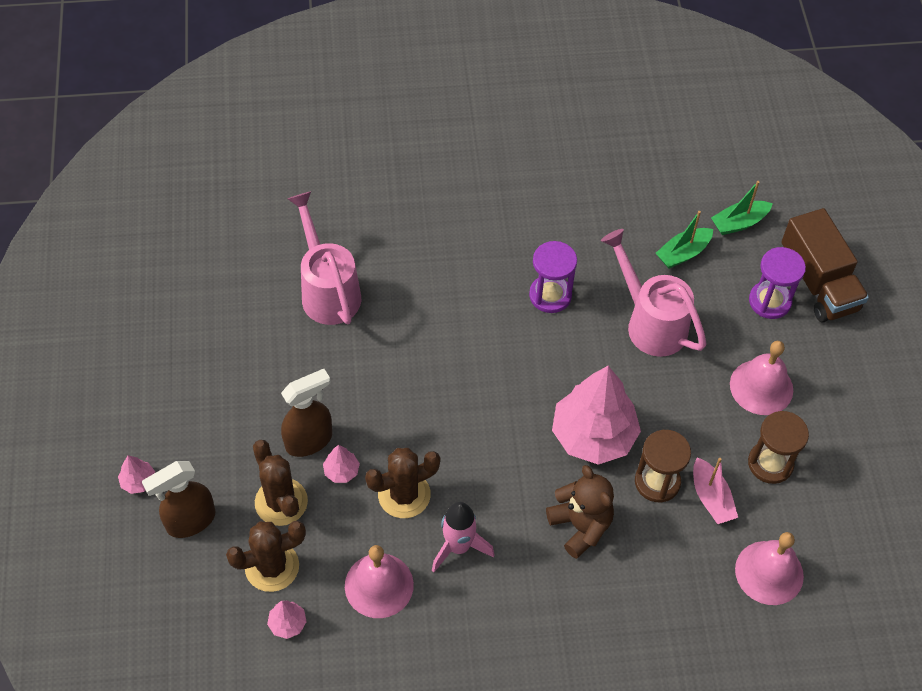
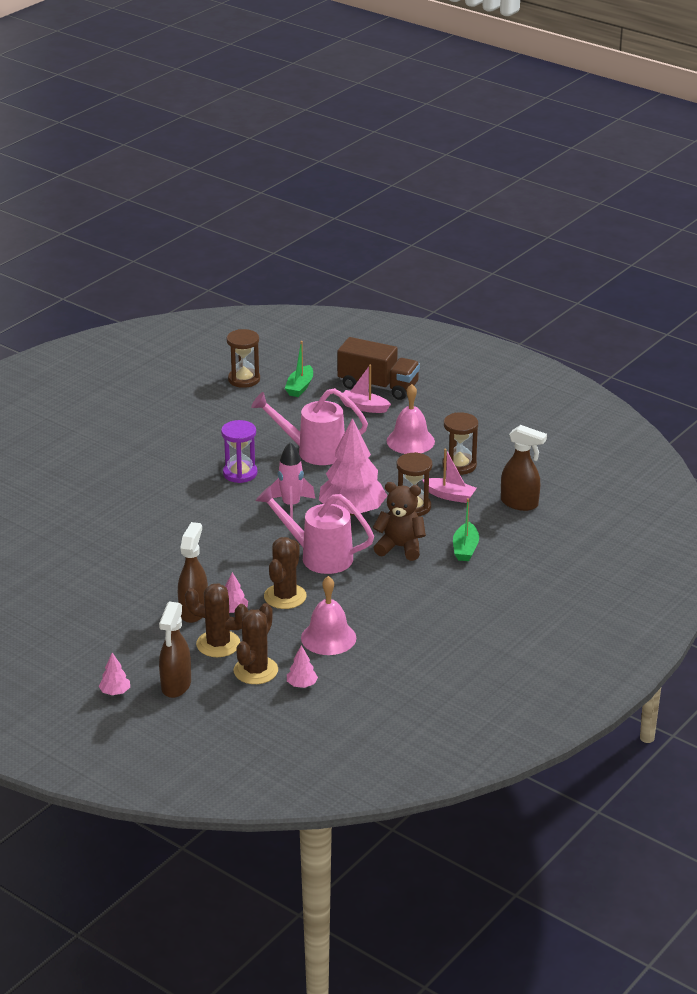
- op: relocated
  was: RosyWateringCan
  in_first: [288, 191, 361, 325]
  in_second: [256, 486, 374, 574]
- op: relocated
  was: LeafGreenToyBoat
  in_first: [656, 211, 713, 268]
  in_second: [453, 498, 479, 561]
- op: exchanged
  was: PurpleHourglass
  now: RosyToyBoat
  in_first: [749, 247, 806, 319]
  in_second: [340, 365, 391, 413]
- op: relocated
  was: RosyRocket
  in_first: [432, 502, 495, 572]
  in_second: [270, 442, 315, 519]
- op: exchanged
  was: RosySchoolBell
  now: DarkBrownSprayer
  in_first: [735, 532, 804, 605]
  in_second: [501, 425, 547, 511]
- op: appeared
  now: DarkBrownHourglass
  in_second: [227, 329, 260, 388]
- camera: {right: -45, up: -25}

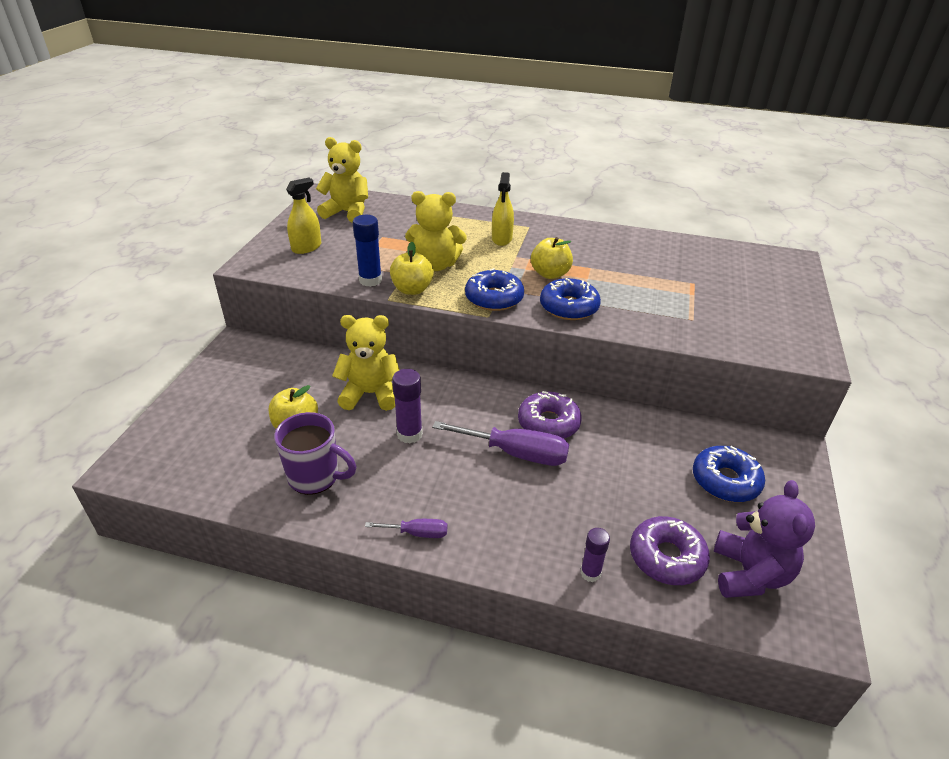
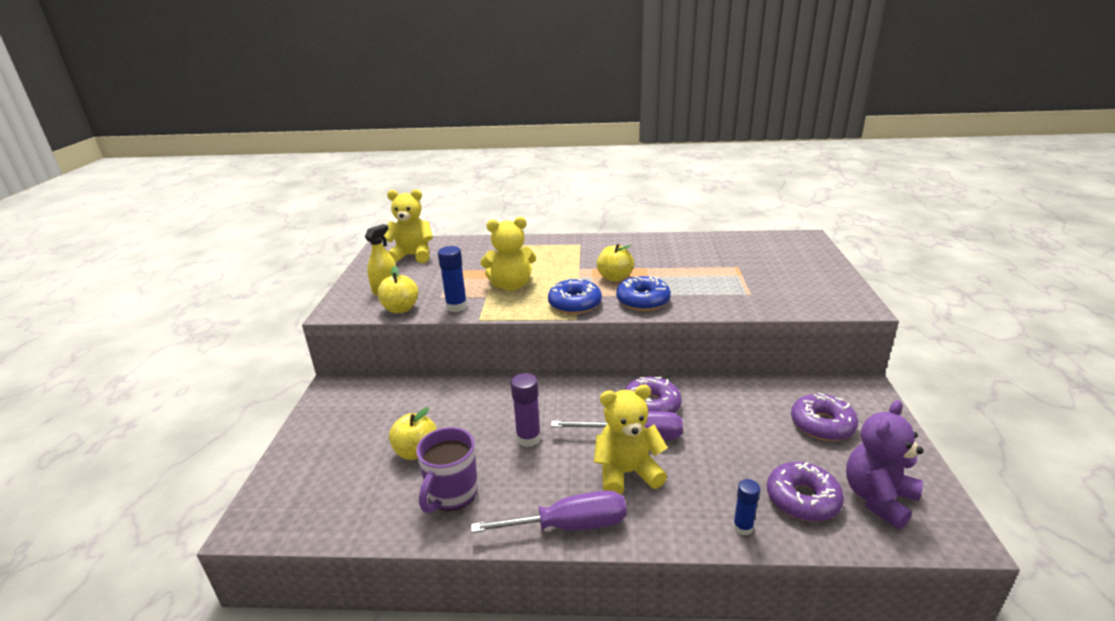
- op: missing
  was: GoldenSprayer
  in_first: [492, 172, 514, 246]
- op: relocated
  was: GoldenAppleFruit
  in_first: [390, 242, 434, 295]
  in_second: [377, 266, 418, 313]
- op: relocated
  was: GoldenStuffedBear
  in_first: [332, 315, 399, 411]
  in_second: [594, 385, 668, 495]
- op: spun
  was: PurpleTeaMug
  in_first: [274, 412, 356, 495]
  in_second: [416, 427, 478, 513]
  clockwise: 105
- op: colour
  was: CobaltDoughnut
  now: PurpleDoughnut
  in_first: [693, 446, 765, 502]
  in_second: [791, 393, 858, 441]
- op: spun
  was: PurpleStuffedBear
  in_first: [714, 480, 815, 598]
  in_second: [846, 400, 924, 529]
  clockwise: -135
- op: size
  was: PurpleScrewdriver
  in_first: [365, 519, 447, 538]
  in_second: [471, 490, 626, 533]
  ratio: 1.9
- op: colour
  was: PurpleStickOfGlue
  now: CobaltStickOfGlue
  in_first: [580, 528, 610, 582]
  in_second: [733, 479, 760, 536]
- camera: {right: -10, up: -10}

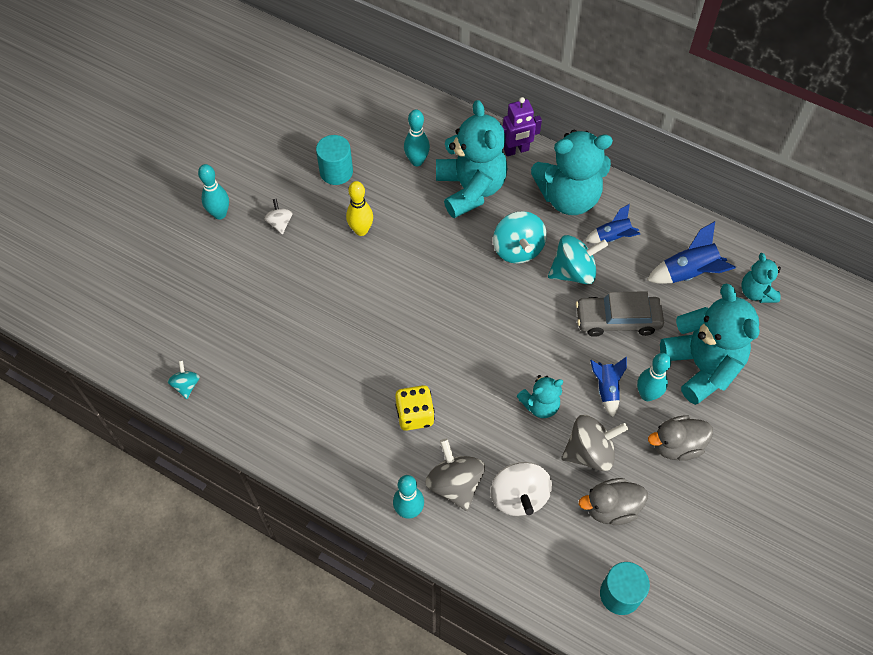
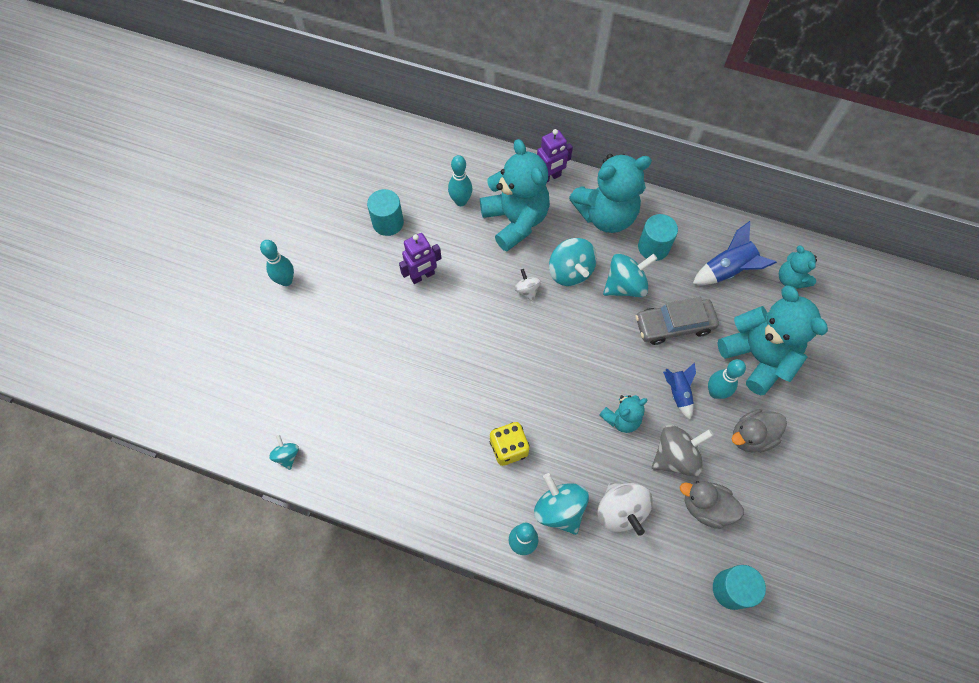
- op: exchanged
  was: GoldenTenpin
  now: PurpleRobotFigure
  in_first: [346, 181, 373, 236]
  in_second: [399, 233, 442, 284]
- op: relocated
  was: WhiteWhirligig
  in_first: [264, 199, 293, 234]
  in_second: [514, 269, 541, 301]
- op: exchanged
  was: CobaltRocket
  now: AquaSolidCylinder
  in_first: [585, 204, 640, 243]
  in_second: [638, 214, 678, 261]
- op: colour
  was: GreyWhirligig
  now: AquaWhirligig
  in_first: [425, 438, 485, 511]
  in_second: [534, 473, 589, 535]
- op: spun
  was: GreyToyDuck
  in_first: [579, 478, 648, 525]
  in_second: [680, 481, 744, 529]
  clockwise: 45
- camera: {right: -10, up: 5}

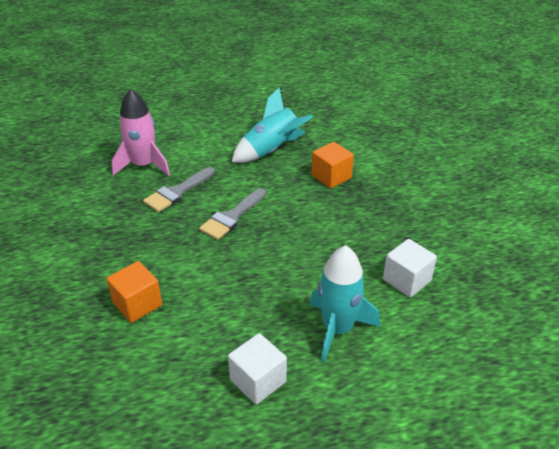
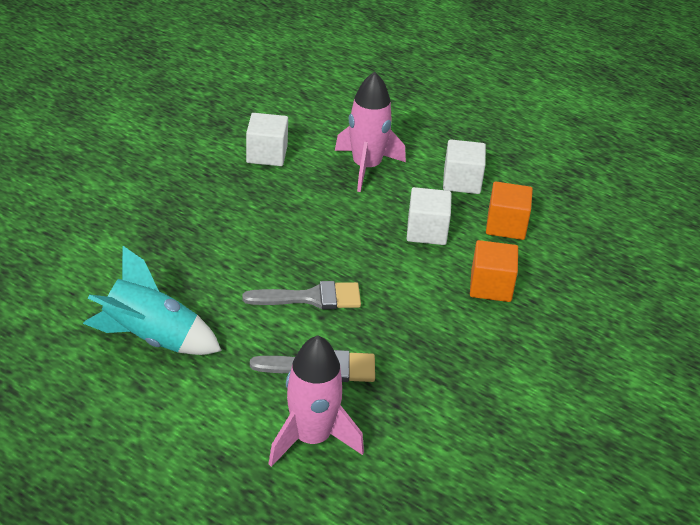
- op: relocated
  was: BrightOrangeBlock
  in_first: [311, 142, 354, 189]
  in_second: [486, 181, 533, 240]
- op: colour
  was: AquaRocket
  now: RosyRocket
  in_first: [310, 245, 380, 362]
  in_second: [335, 72, 406, 192]
- op: appeared
  now: WhiteBlock
  in_second: [407, 187, 452, 245]
- camera: {right: -135, up: 0}

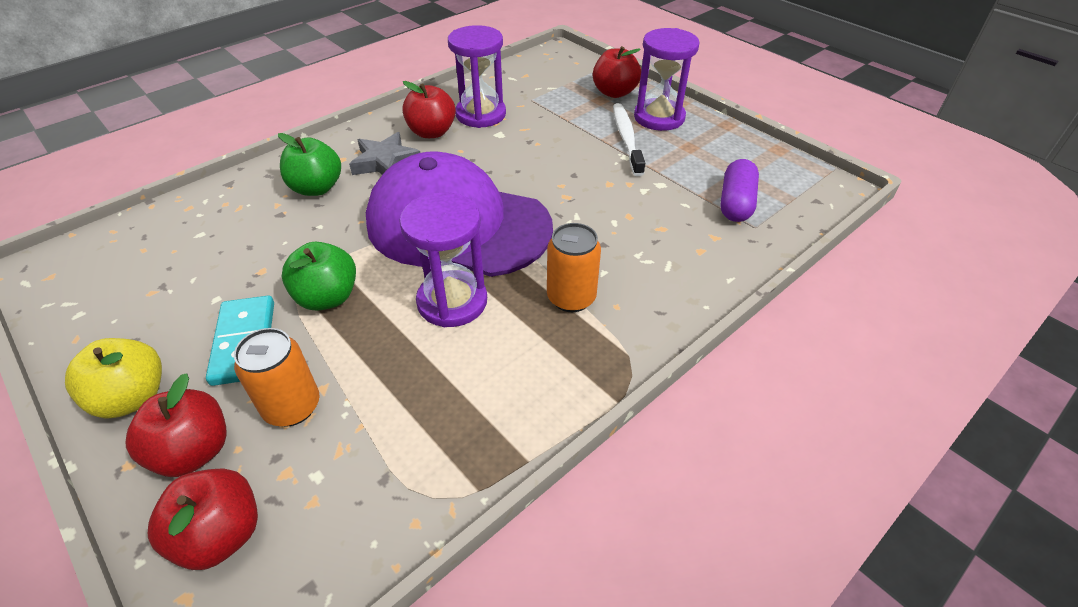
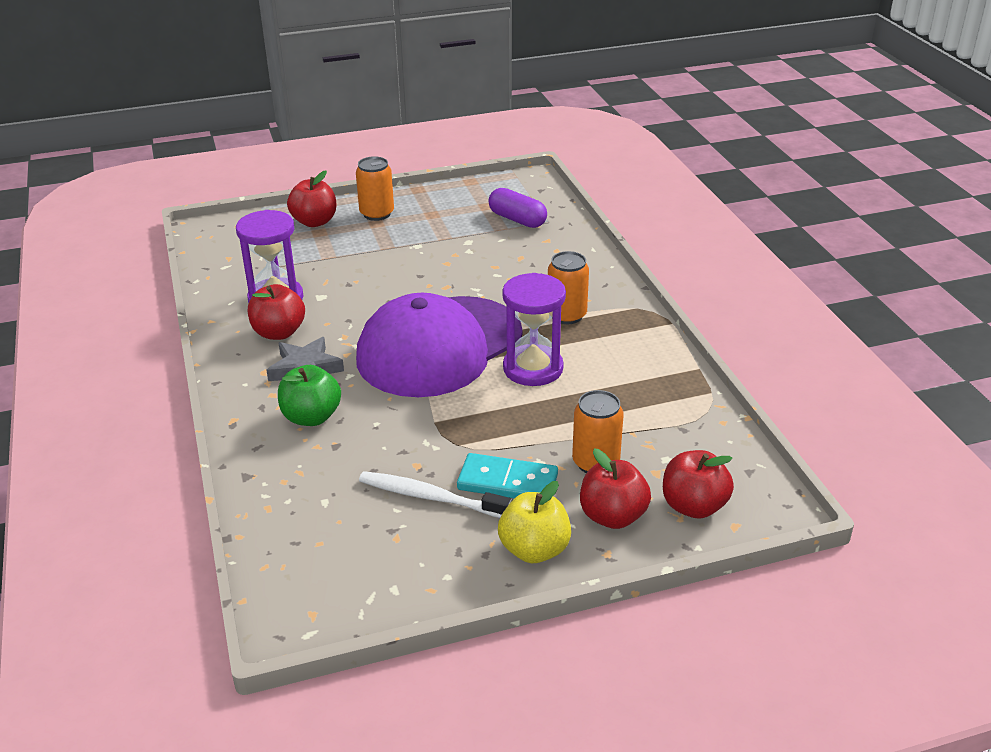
- op: exchanged
  was: PurpleHourglass
  now: BrightOrangeTin
  in_first: [634, 28, 699, 131]
  in_second: [356, 156, 394, 221]
- op: relocated
  was: WhiteToothbrush
  in_first: [613, 103, 645, 176]
  in_second: [359, 471, 513, 518]
- op: missing
  was: LeafGreenAppleFruit
  in_first: [282, 242, 356, 311]
- camera: {right: -65, up: -10}

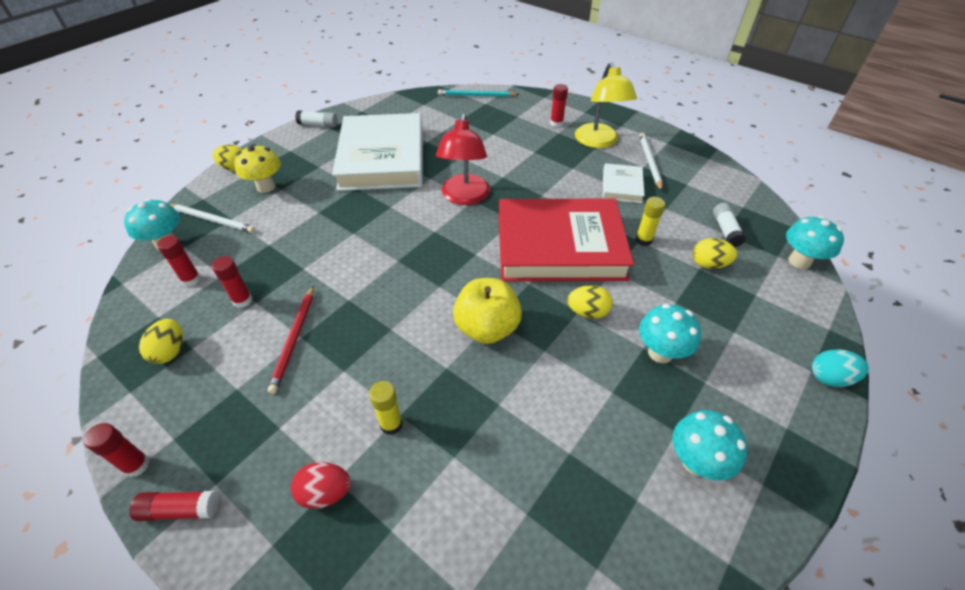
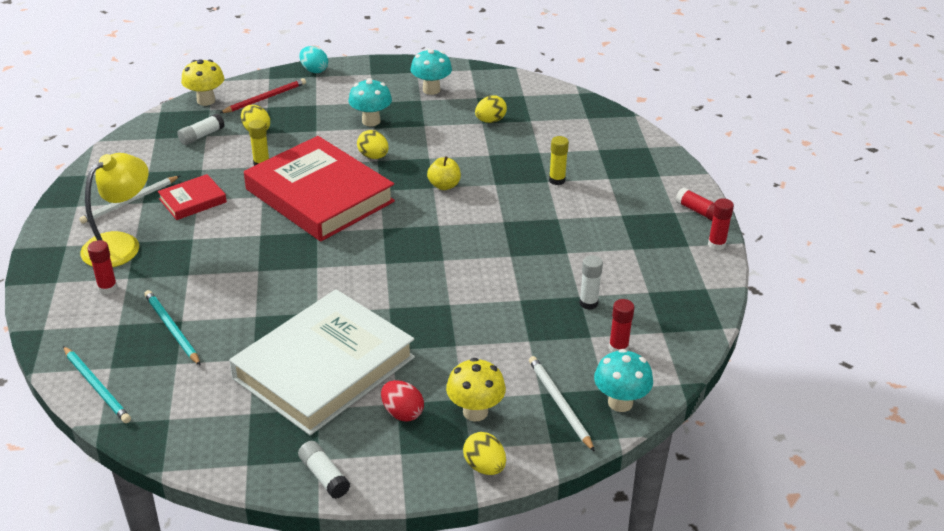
- op: missing
  was: RedLamp
  in_first: [436, 114, 490, 205]
- op: colour
  was: WhiteHardback
  now: RedHardback
  in_first: [603, 163, 645, 203]
  in_second: [158, 174, 227, 220]
- op: colour
  was: AquaMushroom
  now: GoldenMushroom
  in_first: [786, 216, 844, 269]
  in_second: [181, 59, 224, 106]
- op: colour
  was: RedStickOfGlue
  now: WhiteStickOfGlue
  in_first: [212, 256, 253, 308]
  in_second: [579, 255, 603, 310]
- op: size
  was: GoldenAppleFruit
  in_first: [453, 278, 522, 344]
  in_second: [427, 157, 461, 190]
  ratio: 0.6
- op: relocated
  was: RedPencil
  in_first: [267, 285, 314, 394]
  in_second: [220, 78, 306, 113]
- op: relocated
  was: GoldenToyEgg
  in_first: [139, 319, 183, 364]
  in_second: [475, 96, 507, 123]
- op: relocated
  was: RedToyEgg
  in_first: [291, 462, 351, 509]
  in_second: [381, 380, 424, 422]
- op: appeared
  now: AquaPencil
  in_second: [144, 290, 201, 366]
- camera: {right: -135, up: -10}

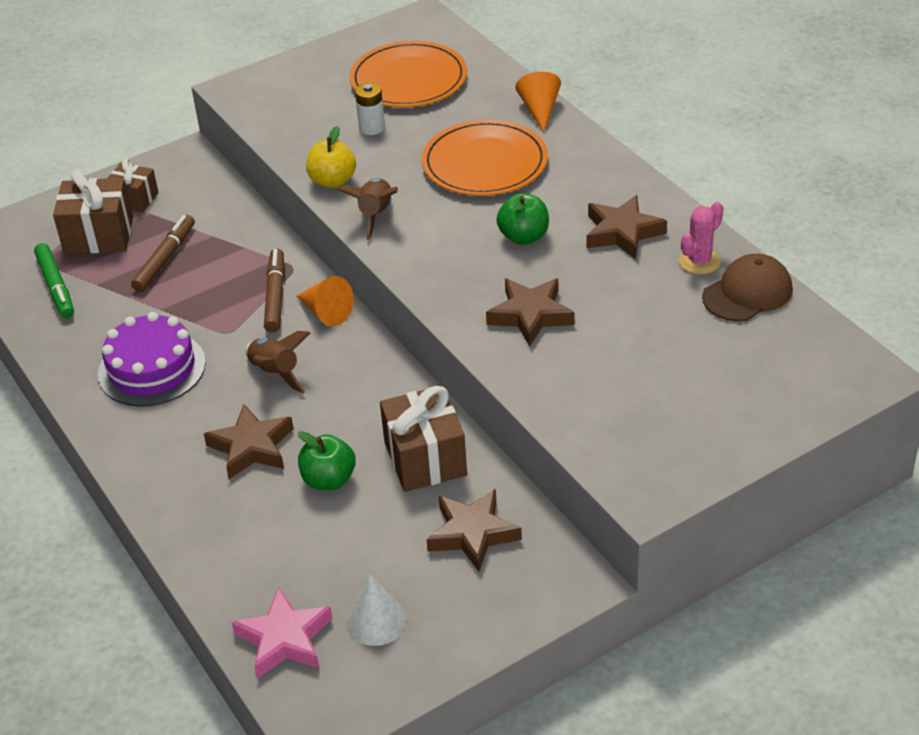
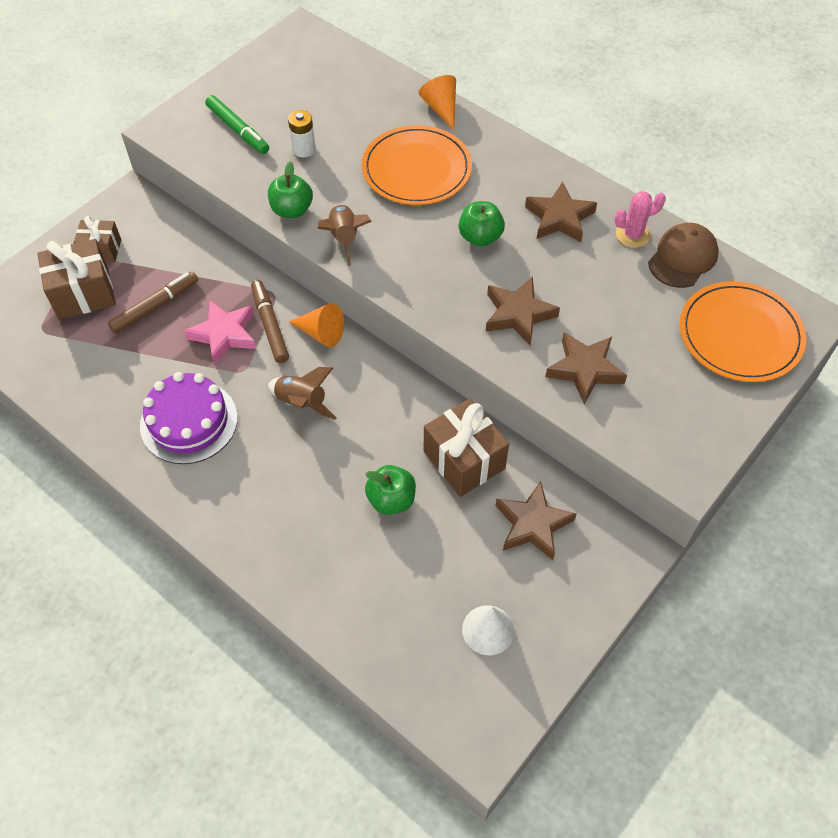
- op: relocated
  was: BrightOrangePlate
  in_first: [349, 41, 467, 107]
  in_second: [680, 281, 806, 382]
- op: colour
  was: GoldenAppleFruit
  now: LeafGreenAppleFruit
  in_first: [306, 126, 356, 188]
  in_second: [268, 162, 313, 218]
- op: spun
  was: RosyPricklyPlant
  in_first: [679, 202, 724, 274]
  in_second: [615, 191, 666, 248]
  clockwise: 45
- op: spun
  was: DarkBrownMarker
  in_first: [131, 215, 195, 292]
  in_second: [108, 272, 198, 334]
  clockwise: 45
- op: relocated
  was: LeafGreenMarker
  in_first: [34, 243, 74, 318]
  in_second: [205, 95, 269, 154]
- op: relocated
  was: DarkBrownStar
  in_first: [204, 404, 294, 479]
  in_second: [545, 333, 627, 404]
- op: relocated
  was: RosyStar
  in_first: [232, 587, 333, 678]
  in_second: [184, 300, 256, 365]
- camera: {right: -20, up: 15}

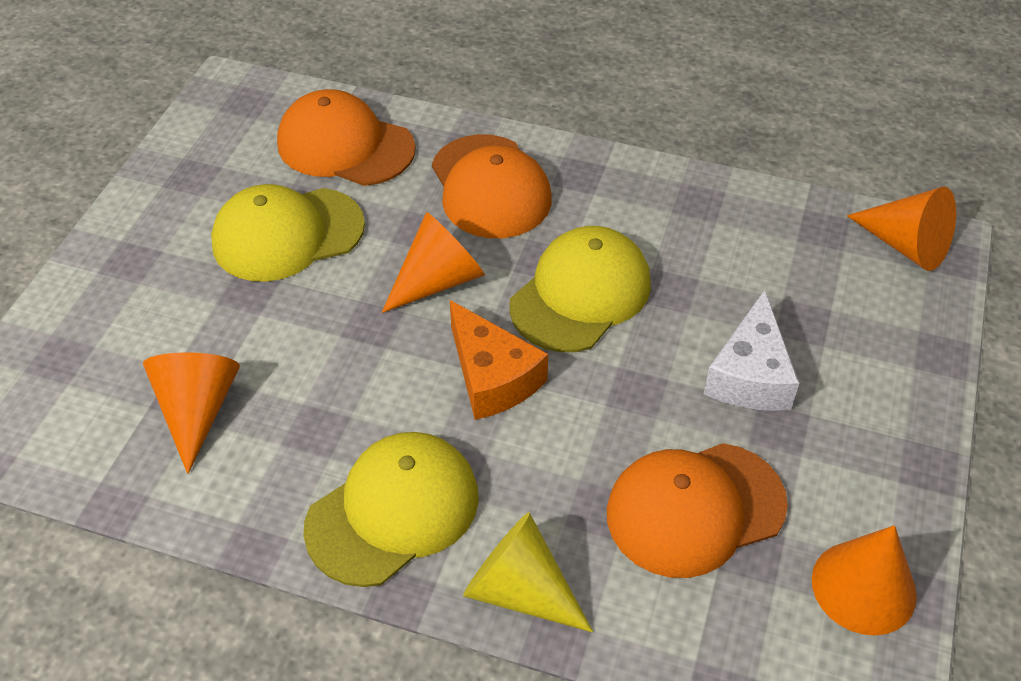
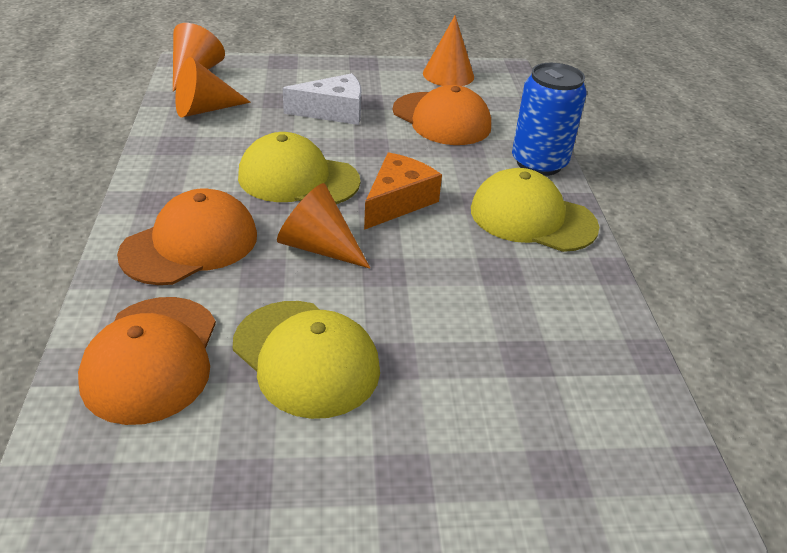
- op: relocated
  was: BrightOrangeSolidCone
  in_first: [143, 352, 240, 474]
  in_second: [175, 57, 251, 117]
- op: exchanged
  was: GoldenSolidCone
  now: CobaltTin
  in_first: [463, 512, 593, 632]
  in_second: [512, 63, 587, 176]
- camera: {right: -115, up: -10}

